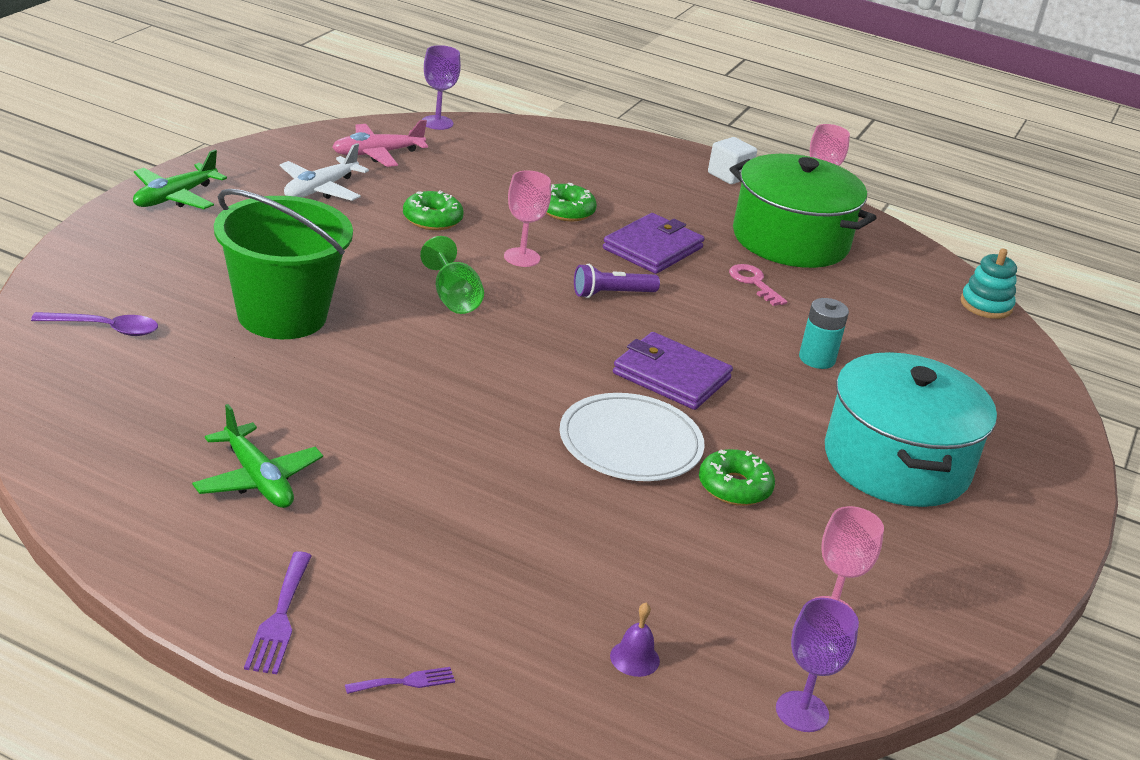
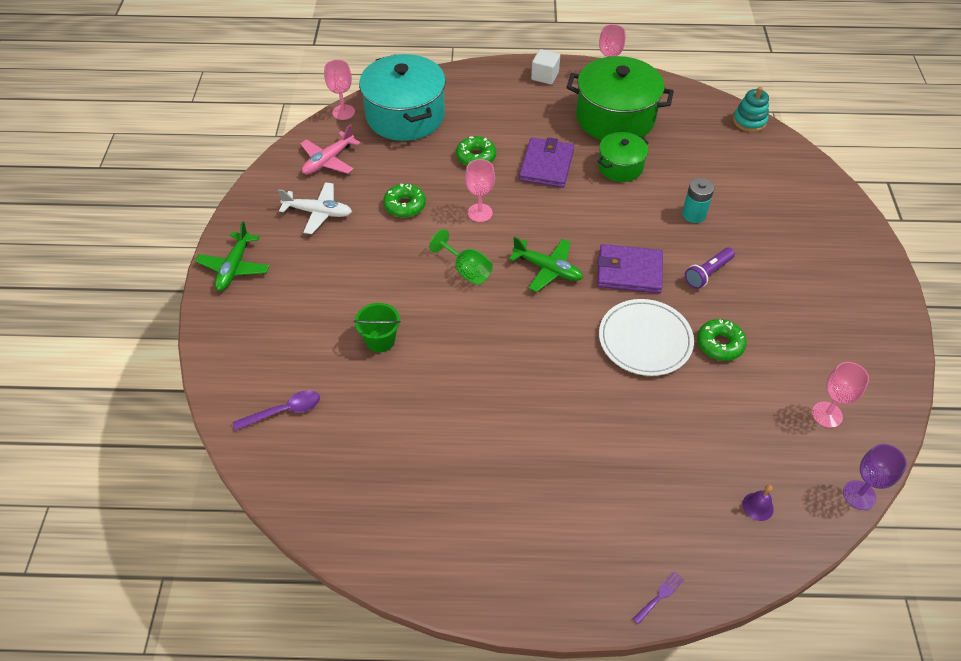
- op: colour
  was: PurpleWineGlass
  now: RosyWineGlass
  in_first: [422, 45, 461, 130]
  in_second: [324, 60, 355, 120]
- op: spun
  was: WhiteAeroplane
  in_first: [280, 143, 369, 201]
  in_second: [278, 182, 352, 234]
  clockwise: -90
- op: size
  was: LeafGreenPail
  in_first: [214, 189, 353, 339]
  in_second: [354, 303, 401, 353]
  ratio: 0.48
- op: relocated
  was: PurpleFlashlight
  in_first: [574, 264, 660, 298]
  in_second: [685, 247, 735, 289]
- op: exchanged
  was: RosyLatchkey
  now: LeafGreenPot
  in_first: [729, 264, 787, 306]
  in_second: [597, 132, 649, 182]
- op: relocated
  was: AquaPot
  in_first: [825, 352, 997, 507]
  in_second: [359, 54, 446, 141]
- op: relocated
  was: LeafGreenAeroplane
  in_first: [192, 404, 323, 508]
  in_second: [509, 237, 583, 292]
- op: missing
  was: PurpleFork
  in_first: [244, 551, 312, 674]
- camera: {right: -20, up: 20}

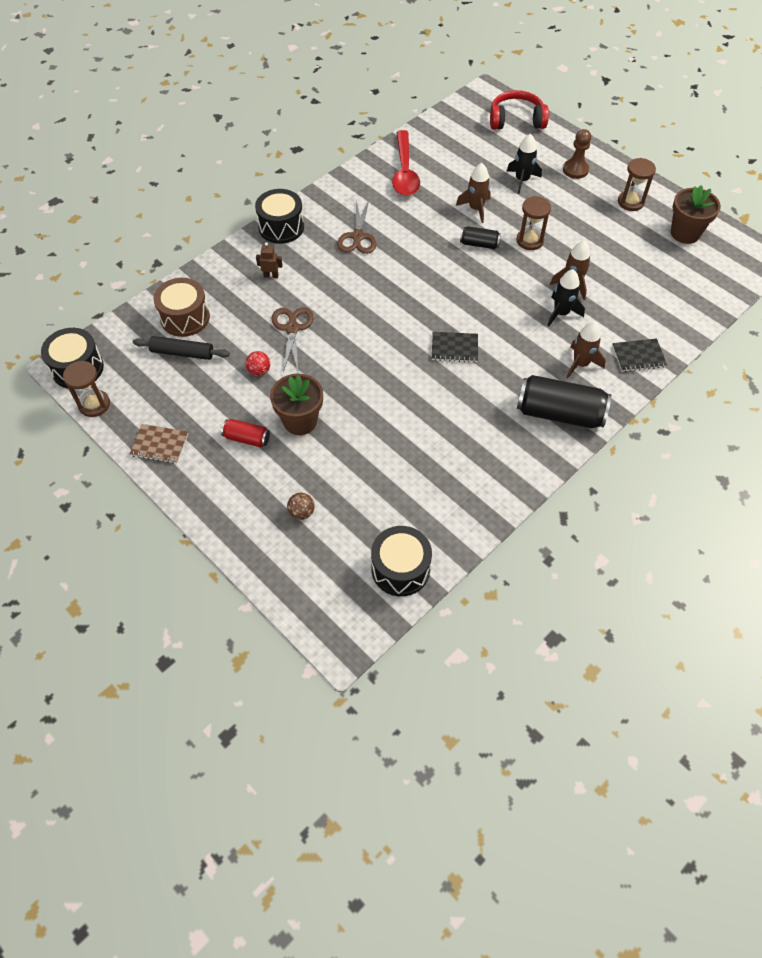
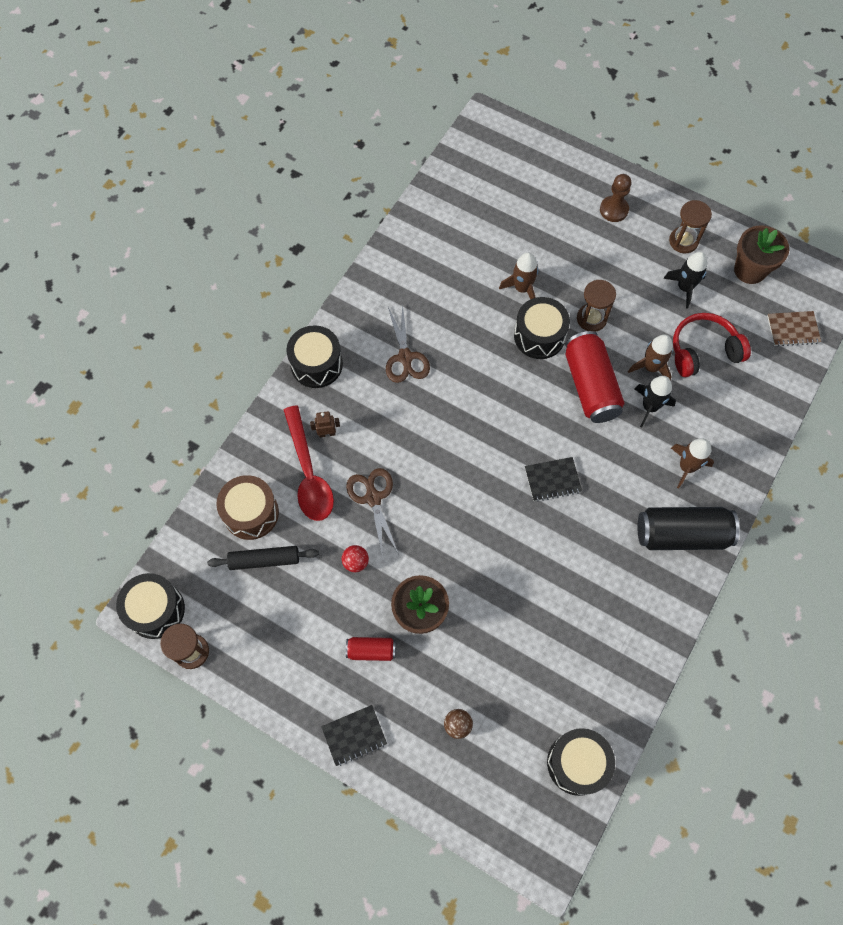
- op: relocated
  was: RedHeadset
  in_first: [490, 90, 549, 130]
  in_second: [673, 313, 751, 377]
- op: relocated
  was: RedTeaspoon
  in_first: [392, 130, 420, 196]
  in_second: [284, 405, 334, 521]
- op: relocated
  was: JetBlackRocket
  in_first: [507, 134, 542, 194]
  in_second: [663, 252, 707, 308]
- op: exchanged
  was: JetBlackTin
  now: JetBlackSnareDrum
  in_first: [460, 226, 501, 249]
  in_second: [514, 297, 570, 359]
- op: relocated
  was: JetBlackExerciseBook
  in_first: [612, 338, 667, 372]
  in_second: [321, 705, 387, 766]
- op: relocated
  was: DarkBrownExerciseBook
  in_first: [130, 424, 188, 464]
  in_second: [767, 311, 821, 346]
- op: appeared
  now: RedTin
  in_second: [566, 331, 624, 423]
- camera: {right: -15, up: 10}

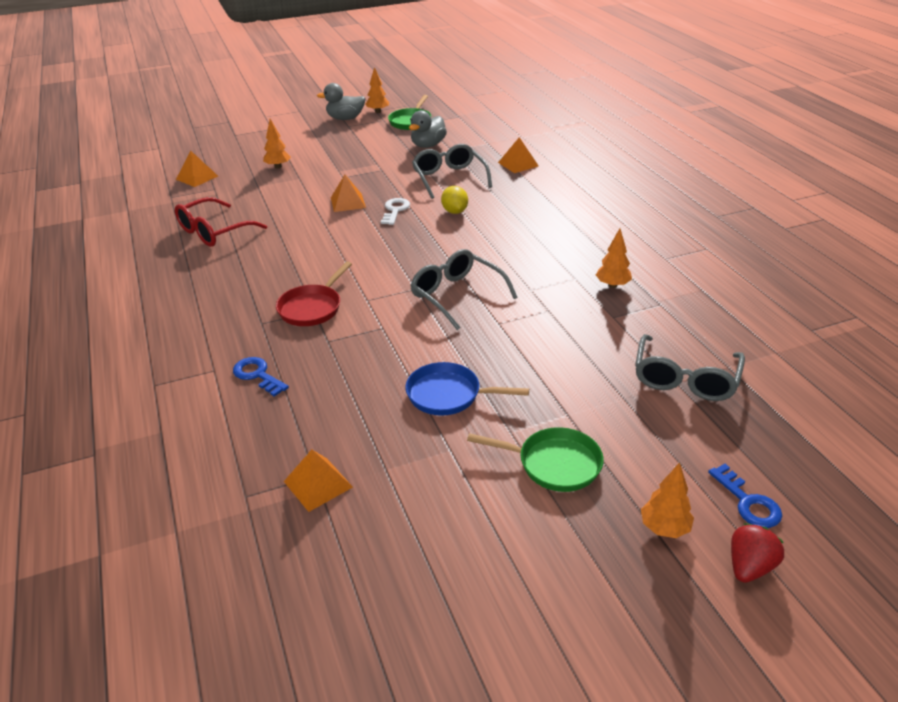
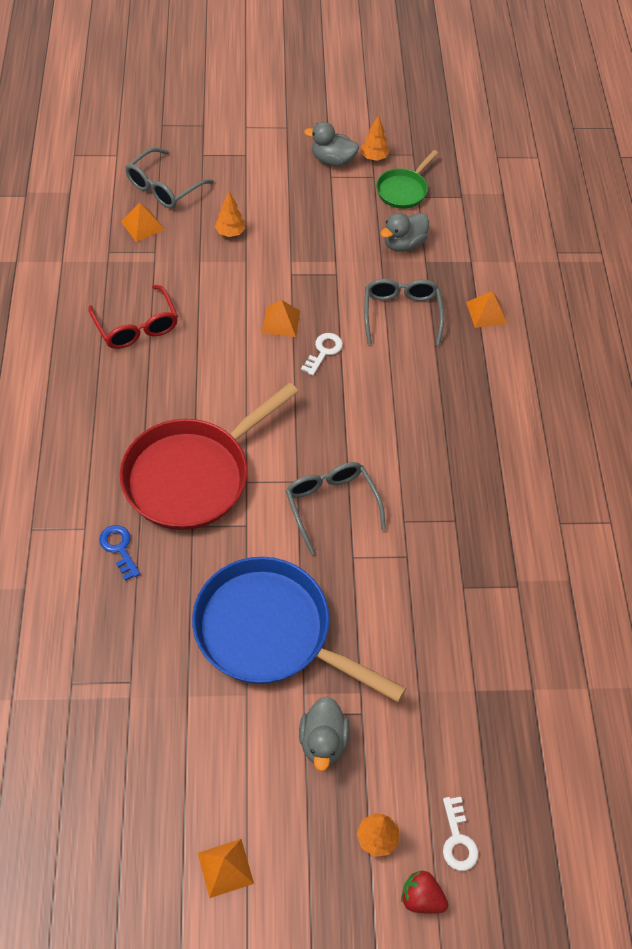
- op: missing
  was: GoldenToyLemon
  in_first: [441, 186, 468, 214]
- op: spun
  was: RedSpectacles
  in_first: [175, 197, 267, 247]
  in_second: [88, 285, 178, 349]
  clockwise: -90
- op: missing
  was: BrightOrangeToyTree
  in_first: [596, 229, 632, 288]
- op: size
  was: RedSkillet
  in_first: [276, 262, 352, 326]
  in_second: [120, 382, 299, 530]
  ratio: 2.03
- op: relocated
  was: GreySpectacles
  in_first: [635, 334, 745, 401]
  in_second: [125, 148, 214, 209]
- op: size
  was: CobaltSkillet
  in_first: [405, 362, 529, 416]
  in_second: [192, 557, 406, 702]
  ratio: 2.03
- op: exchanged
  was: LeafGreenSkillet
  now: GreyToyDuck
  in_first: [467, 427, 604, 492]
  in_second: [299, 696, 350, 771]
- op: relocated
  was: BrightOrangePyramid
  in_first: [284, 449, 353, 512]
  in_second: [198, 839, 254, 898]
- op: colour
  was: CobaltLatchkey
  now: WhiteLatchkey
  in_first: [708, 464, 782, 528]
  in_second: [443, 797, 479, 871]
- op: spun
  was: RedBerry
  in_first: [731, 523, 784, 583]
  in_second: [401, 871, 448, 914]
  clockwise: -120
- camera: {right: 15, up: 20}

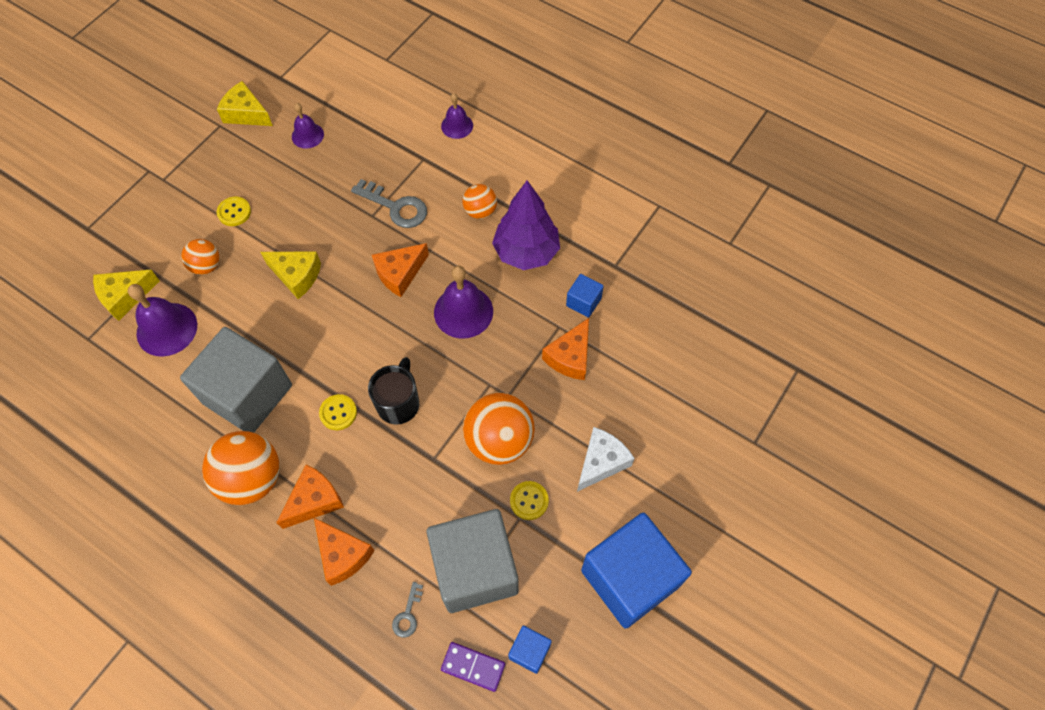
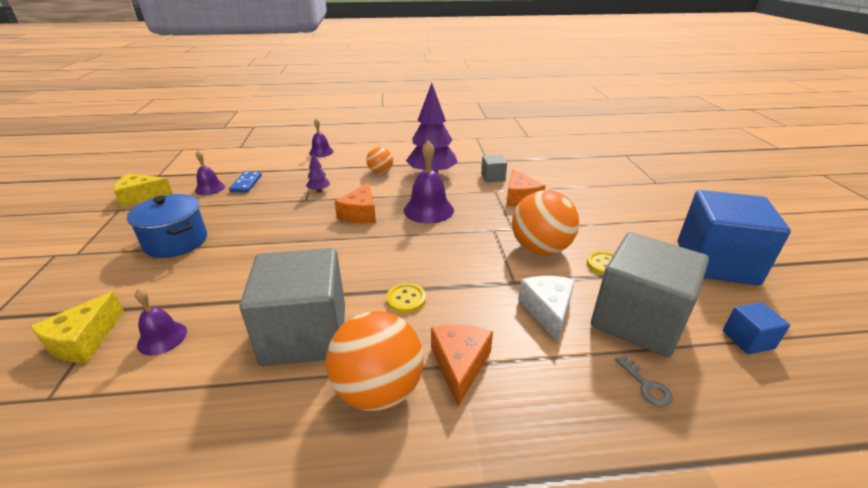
- op: exchanged
  was: GreyLatchkey
  now: PurpleToyTree
  in_first: [351, 179, 427, 228]
  in_second: [306, 153, 330, 192]
- op: exchanged
  was: GoldenButton
  now: CobaltPot
  in_first: [217, 196, 251, 226]
  in_second: [127, 194, 207, 258]
- op: missing
  was: BrightOrangeBall
  in_first: [181, 239, 219, 275]
- op: missing
  was: GoldenPieceOfCheese
  in_first: [260, 251, 321, 299]
- op: colour
  was: CobaltBlock
  now: GreyBlock
  in_first: [566, 274, 604, 318]
  in_second: [481, 155, 507, 182]
- op: size
  was: PurpleSchoolBell
  in_first: [128, 284, 197, 357]
  in_second: [135, 288, 187, 355]
  ratio: 0.6
- op: missing
  was: JetBlackTeaMug
  in_first: [368, 357, 419, 425]
- op: relocated
  was: WhitePieceOfCheese
  in_first: [577, 427, 635, 492]
  in_second: [518, 276, 575, 342]
- op: missing
  was: BrightOrangePieceOfCheese
  in_first: [314, 518, 375, 586]
- op: missing
  was: PurpleDomino
  in_first: [441, 642, 505, 692]
- op: appeared
  now: CobaltDomino
  in_second: [229, 172, 262, 193]
- camera: {right: -40, up: -30}

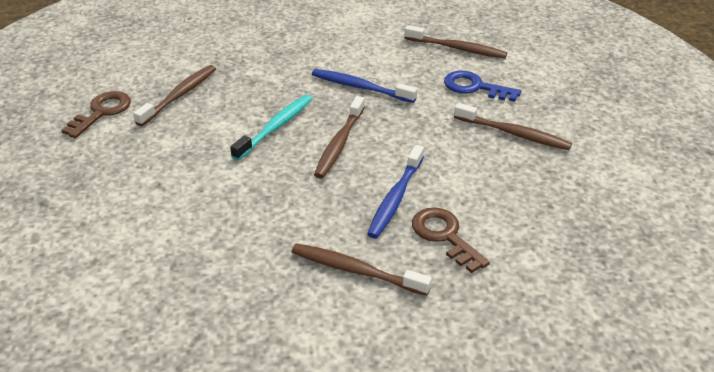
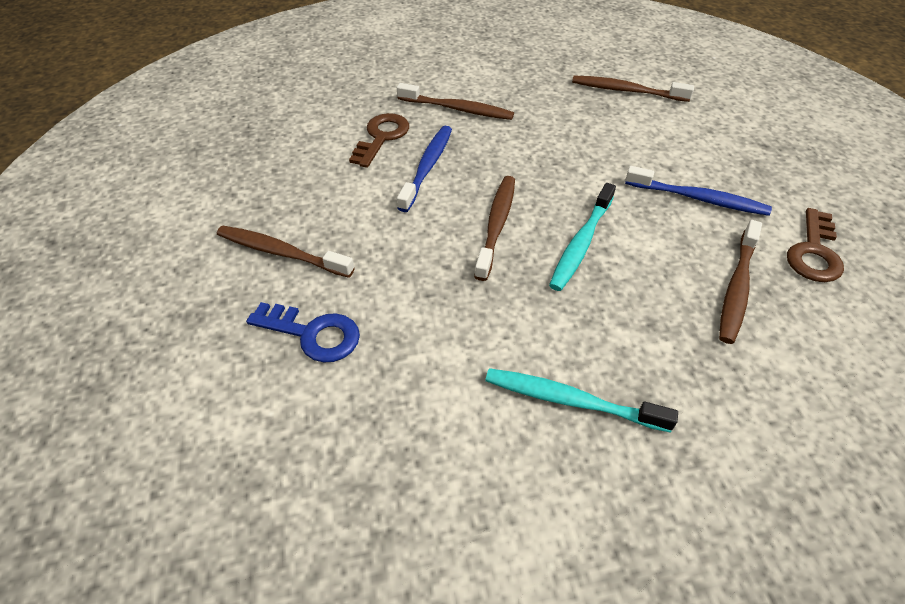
- op: relocated
  was: DarkBrownToothbrush
  in_first: [405, 25, 507, 59]
  in_second: [572, 76, 694, 102]
- op: relocated
  was: CobaltToothbrush
  in_first: [312, 69, 417, 103]
  in_second: [625, 166, 772, 216]
- op: spun
  was: DarkBrownLatchkey
  in_first: [412, 207, 490, 273]
  in_second: [349, 113, 409, 168]
  clockwise: -120
- op: appeared
  now: AquaToothbrush
  in_second: [485, 368, 678, 433]
- camera: {right: 175, up: 10}

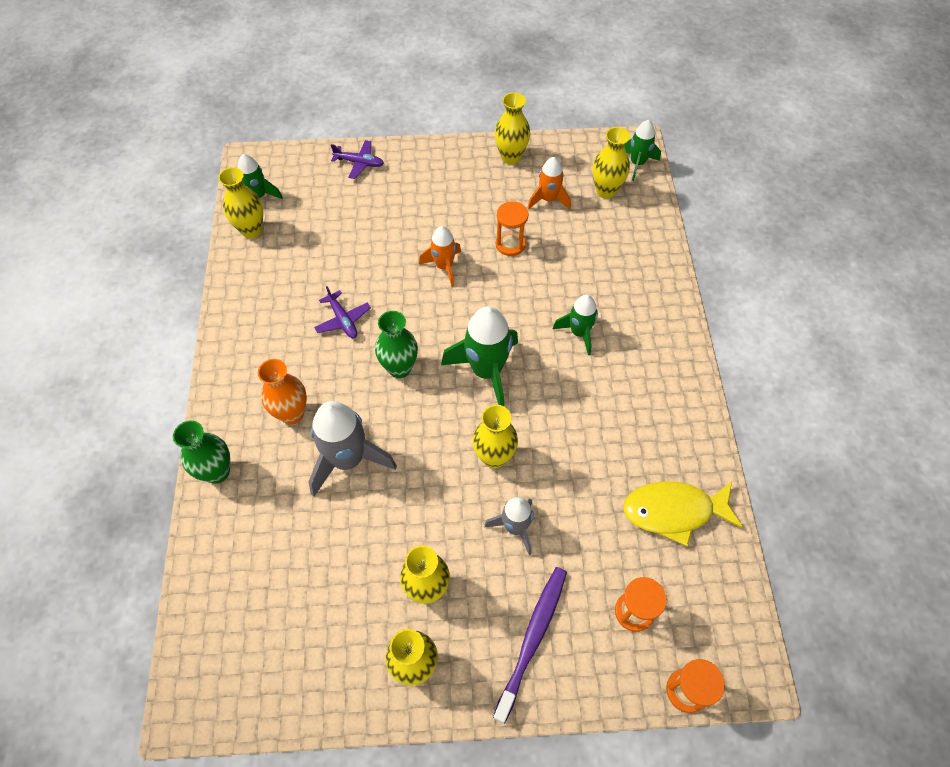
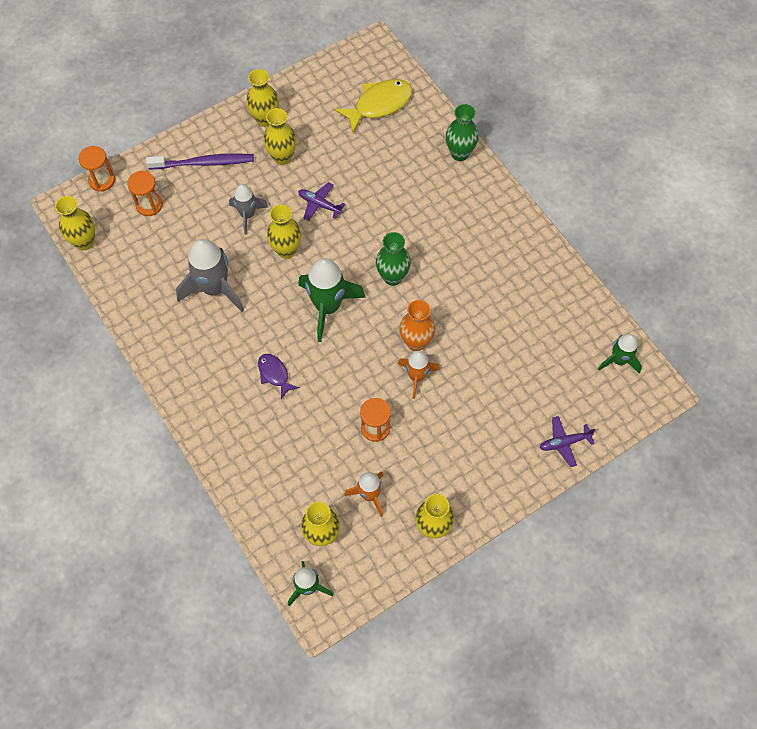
- op: relocated
  was: GoldenVase
  in_first: [218, 167, 263, 238]
  in_second: [55, 196, 95, 250]
- op: relocated
  was: PurpleAeroplane
  in_first: [314, 286, 371, 338]
  in_second: [298, 182, 345, 221]
- op: exchanged
  was: LeafGreenRocket
  now: PurpleToyFish
  in_first: [553, 295, 598, 355]
  in_second: [258, 354, 299, 399]
- op: relocated
  was: BrightOrangeVase
  in_first: [258, 359, 307, 425]
  in_second: [399, 300, 435, 351]
- op: relocated
  was: GreyRocket
  in_first: [309, 401, 397, 497]
  in_second: [176, 239, 244, 312]
- op: relocated
  was: GoldenToyFish
  in_first: [623, 481, 743, 547]
  in_second: [335, 79, 413, 133]
- op: spun
  was: PurpleToothbrush
  in_first: [493, 567, 567, 723]
  in_second: [146, 153, 254, 169]
  clockwise: -90
- camera: {right: 150, up: 5}

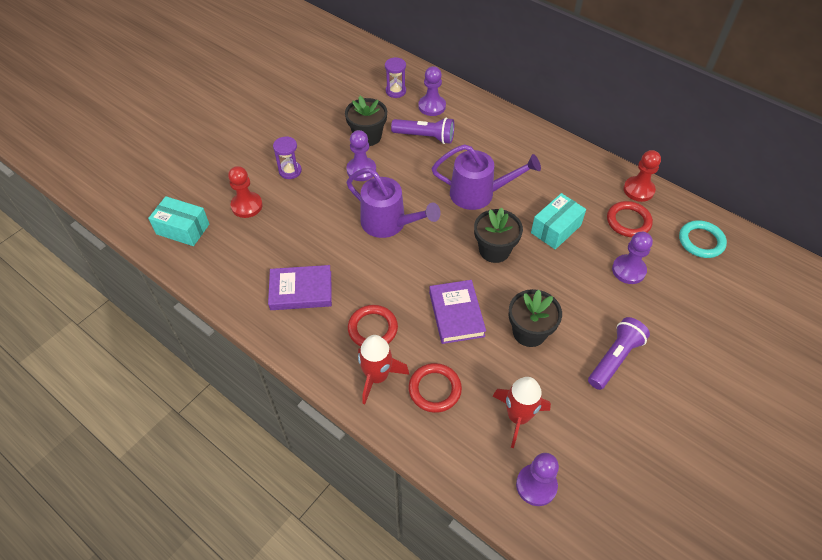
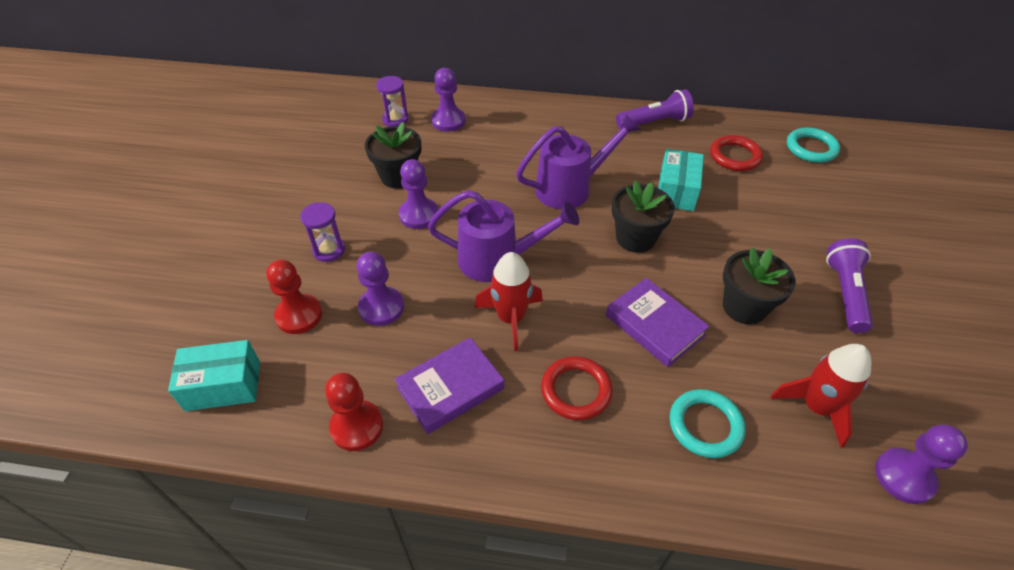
- op: relocated
  was: PurpleFlashlight
  in_first: [391, 117, 454, 144]
  in_second: [616, 89, 694, 129]
- op: relocated
  was: RedGamePawn
  in_first: [623, 150, 661, 202]
  in_second: [325, 373, 383, 451]
- op: relocated
  was: PurpleGamePawn
  in_first: [612, 232, 653, 284]
  in_second: [357, 252, 404, 326]
- op: relocated
  was: RedRocket
  in_first: [358, 335, 409, 405]
  in_second: [474, 252, 543, 351]
- op: colour
  was: RedHoop
  now: AquaHoop
  in_first: [409, 363, 462, 413]
  in_second: [670, 389, 745, 458]
- camera: {right: -30, up: -5}

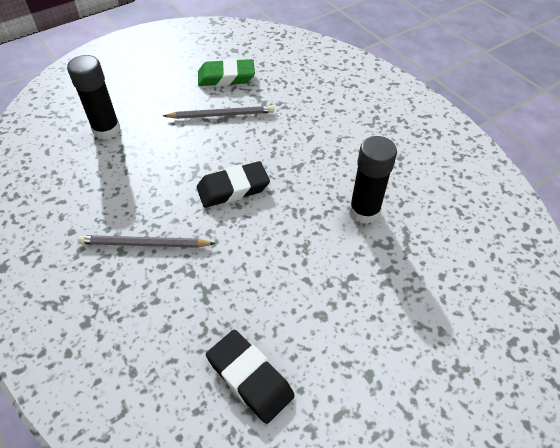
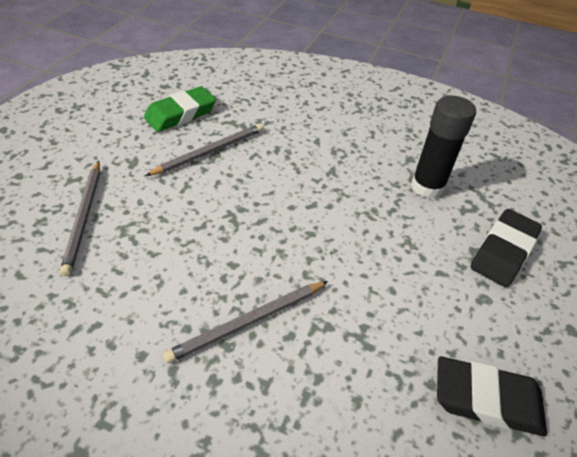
- op: exchanged
  was: JetBlackStickOfGlue
  now: GreyPencil
  in_first: [67, 55, 120, 140]
  in_second: [60, 161, 100, 276]
- op: relocated
  was: JetBlackGumEraser
  in_first: [197, 161, 270, 208]
  in_second: [470, 209, 542, 287]
- camera: {right: -35, up: -5}

